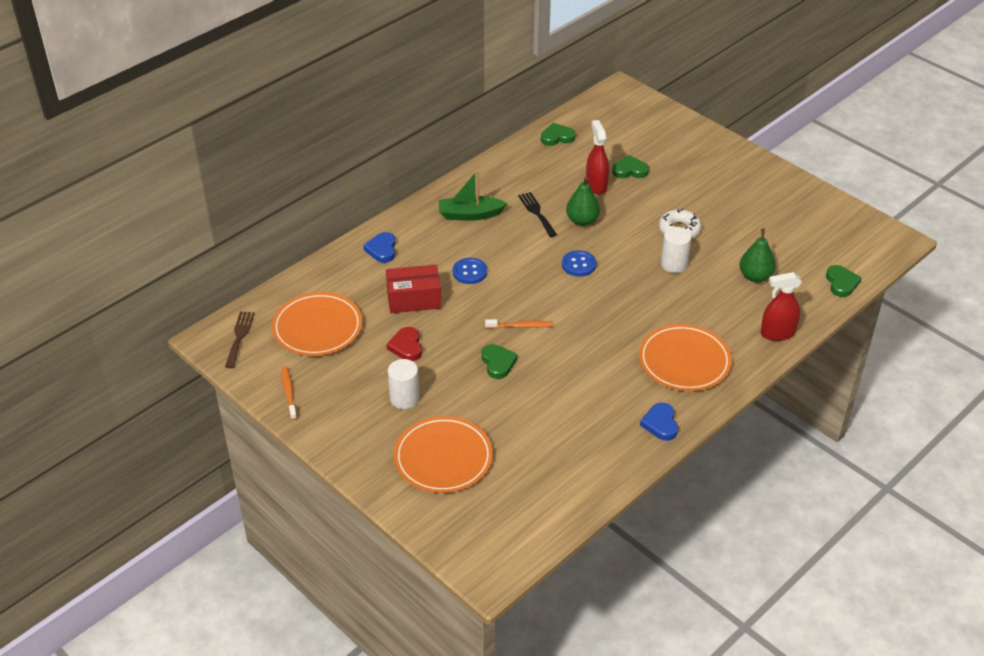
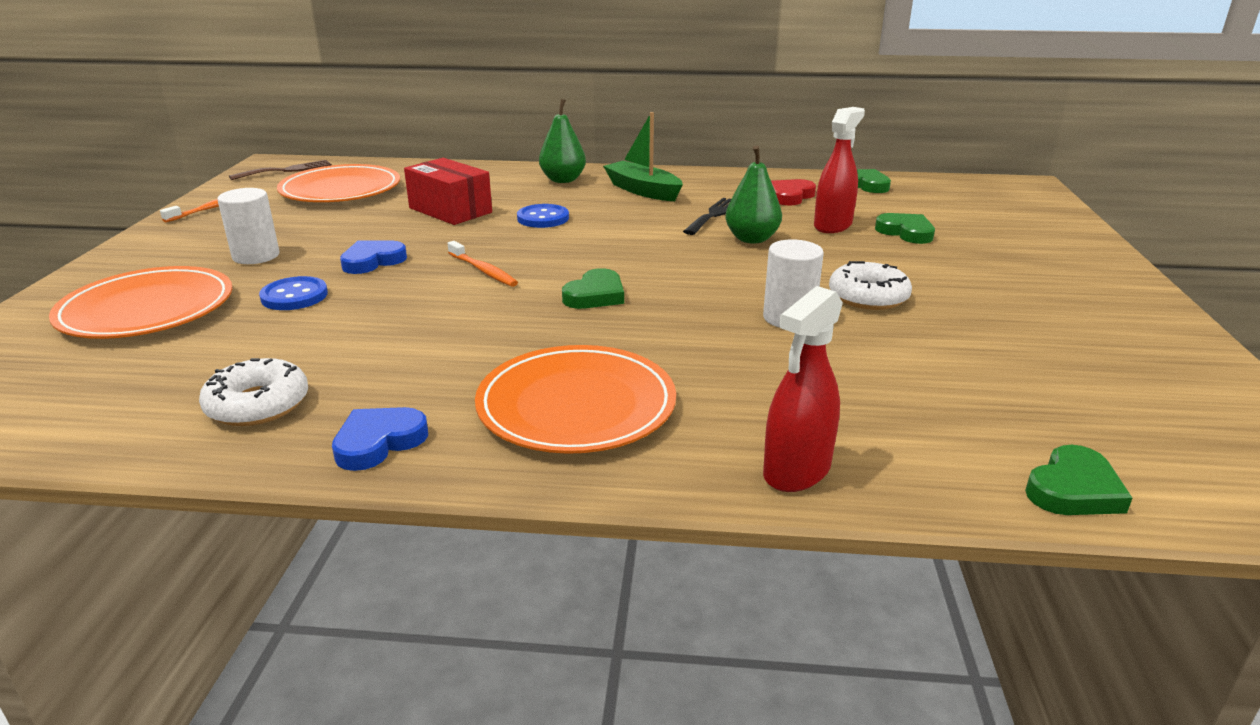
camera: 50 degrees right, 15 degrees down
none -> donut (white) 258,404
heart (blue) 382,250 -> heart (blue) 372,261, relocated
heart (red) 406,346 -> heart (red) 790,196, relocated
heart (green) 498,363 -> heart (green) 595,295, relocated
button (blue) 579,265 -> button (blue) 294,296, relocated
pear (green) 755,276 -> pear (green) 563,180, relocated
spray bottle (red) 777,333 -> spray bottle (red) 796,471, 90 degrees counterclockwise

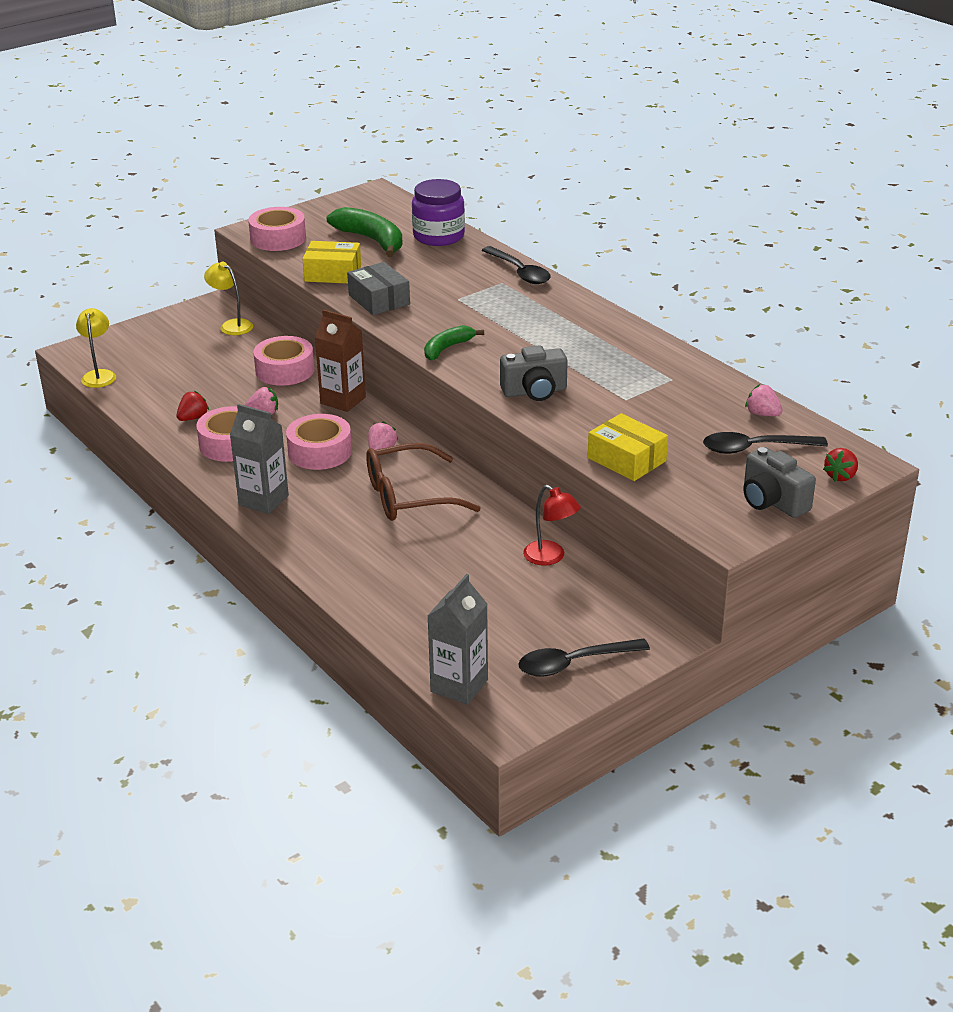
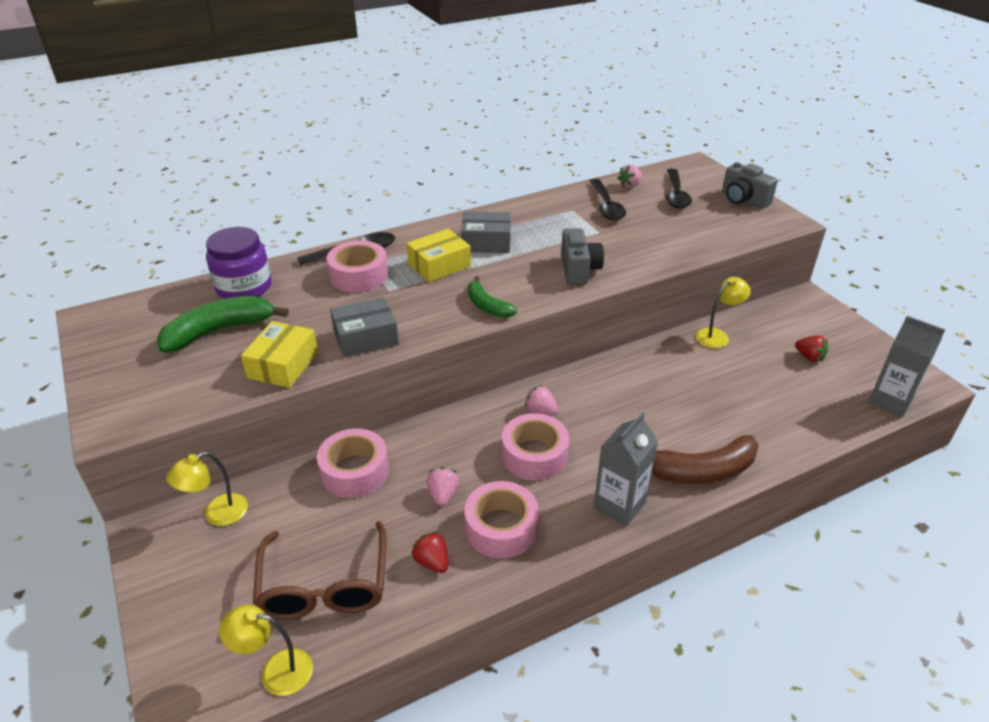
camera: 80 degrees left, 5 degrees up
carton (brown) 343,400 -> none
none -> box (grey) 486,242
none -> banana (brown) 700,471
tape (pink) 278,238 -> tape (pink) 359,275, relocated
glasses (brown) 408,496 -> glasses (brown) 324,586, relocated
spoon (black) 574,663 -> spoon (black) 606,206, relocated
box (yellow) 626,460 -> box (yellow) 439,265, relocated
strawberry (red) 840,476 -> strawberry (red) 809,357, relocated
lamp (red) 550,557 -> lamp (yellow) 717,335
camera (grey) 772,501 -> camera (grey) 743,200, 75 degrees clockwise

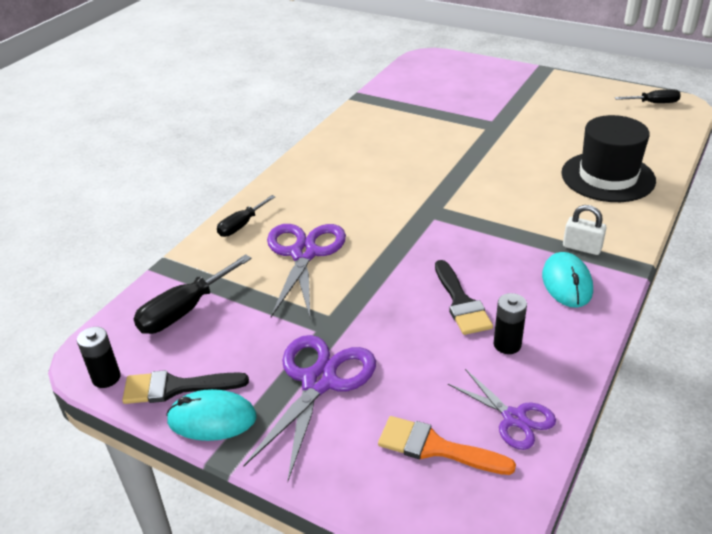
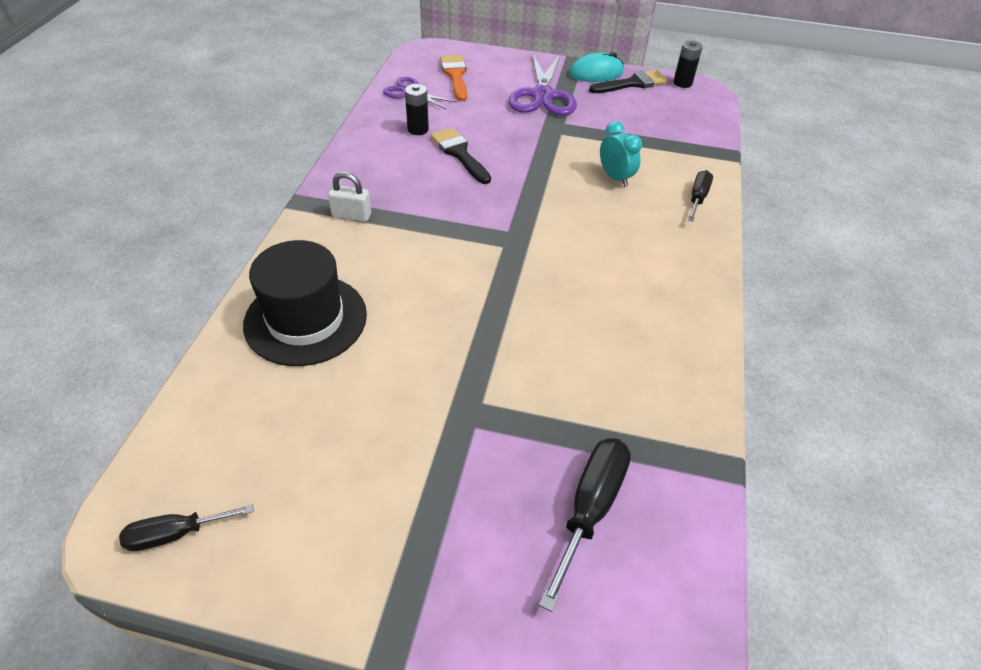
camera: 160 degrees right, 10 degrees up
mouse (turquoise) 567,283 -> none
screwdriver (black) 184,311 -> screwdriver (black) 590,508, relocated
scissors (purple) 304,254 -> clock (turquoise) 615,177
brush (orange) 435,447 -> brush (orange) 455,75, 105 degrees counterclockwise

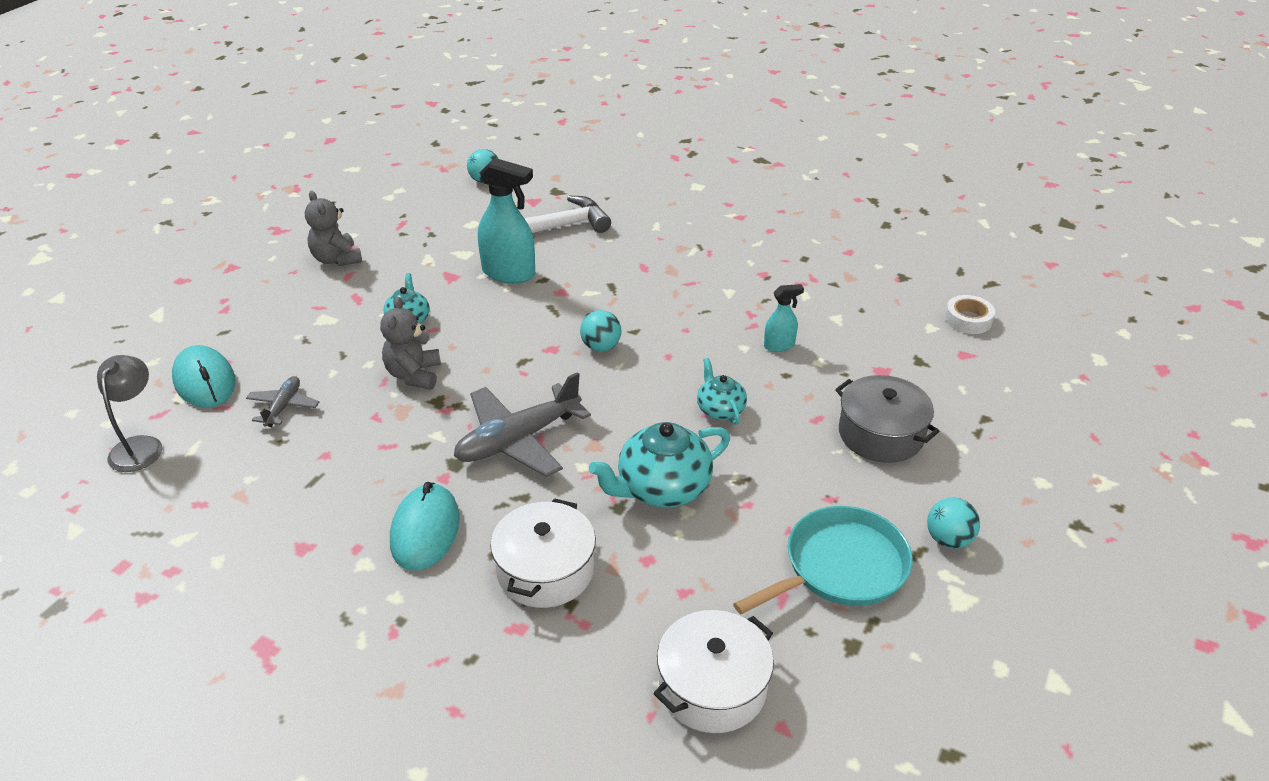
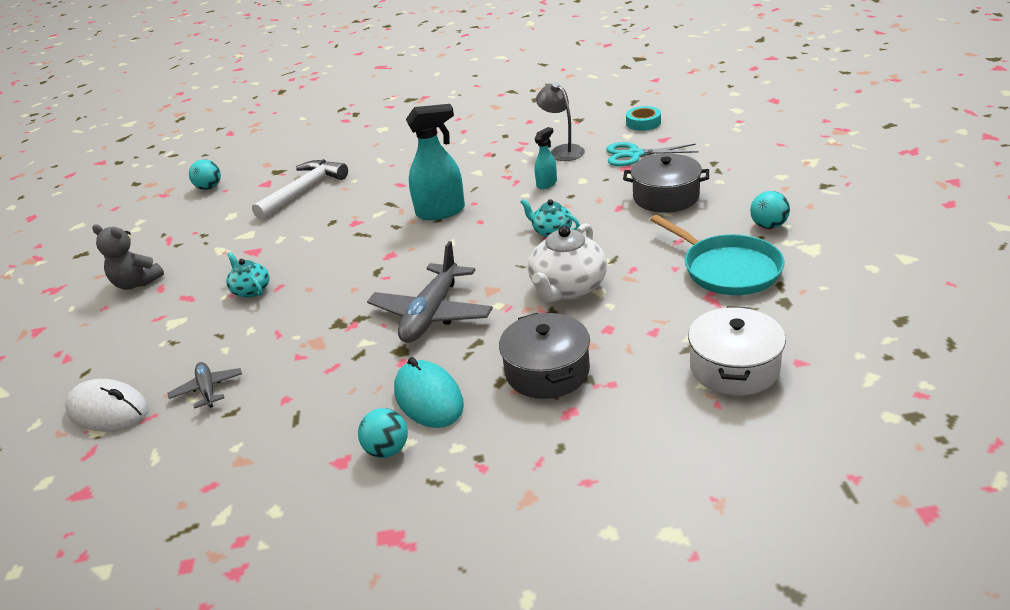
camera: 30 degrees left, 5 degrees down
teddy bear (grey) 414,375 -> none
none -> scissors (turquoise) 634,155
lamp (grey) 140,446 -> lamp (grey) 562,151, relocated
spray bottle (turquoise) 509,273 -> spray bottle (turquoise) 441,211, relocated
ball (turquoise) 601,347 -> ball (turquoise) 387,450, relocated
mouse (turquoise) 204,381 -> mouse (white) 108,410
pot (white) 545,570 -> pot (grey) 547,371
teapot (turquoise) 662,488 -> teapot (white) 567,288
tape (white) 968,320 -> tape (turquoise) 643,123
pan (turquoise) 840,567 -> pan (turquoise) 728,269, 120 degrees clockwise

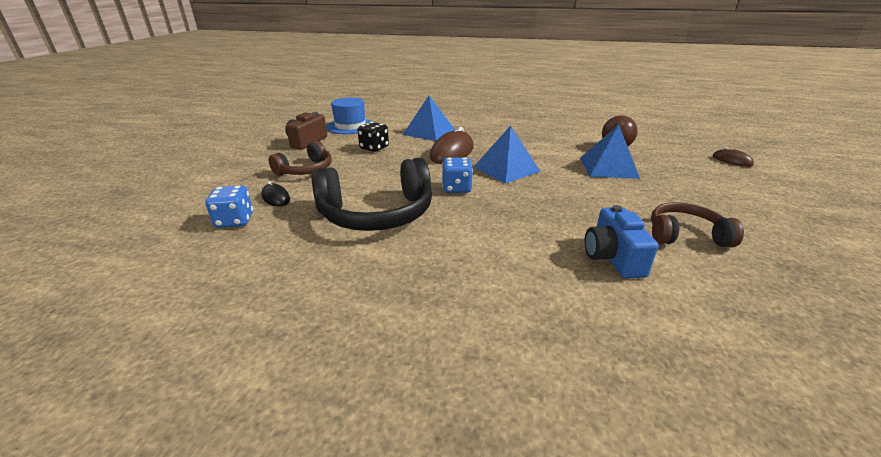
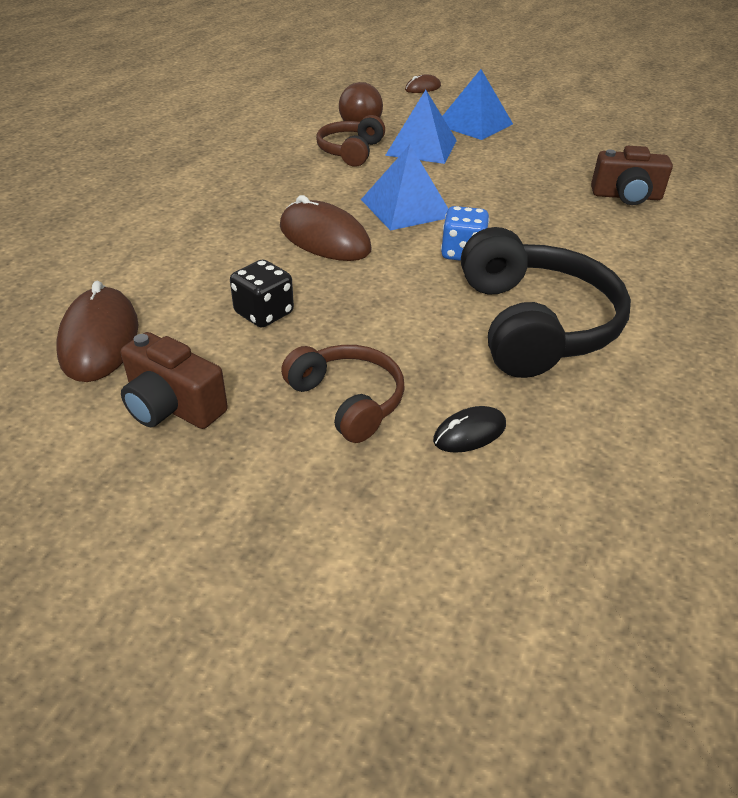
camera: 80 degrees left, 10 degrees up
dice (blue) 235,221 -> none
pyramid (blue) 429,132 -> pyramid (blue) 474,124, relocated
headphones (brown) 685,235 -> headphones (brown) 350,151, relocated
hat (blue) 350,126 -> mouse (brown) 99,339
camera (blue) 612,258 -> camera (brown) 626,196

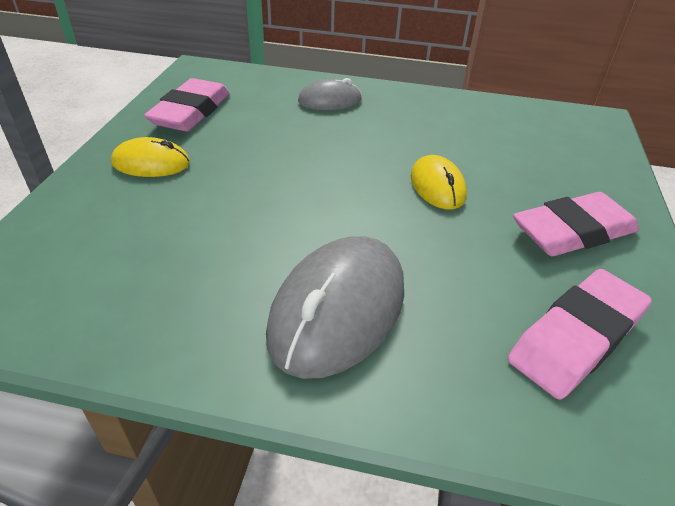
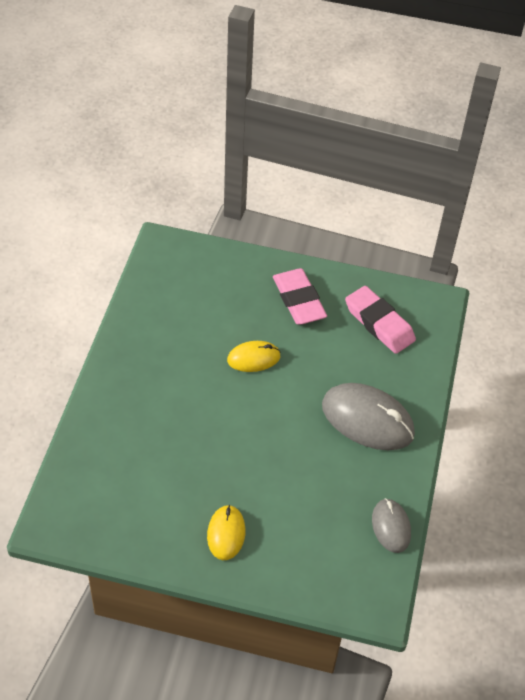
camera: 90 degrees left, 10 degrees up
eraser (pink) 191,112 -> none
mouse (grey) 330,100 -> mouse (grey) 391,527, relocated

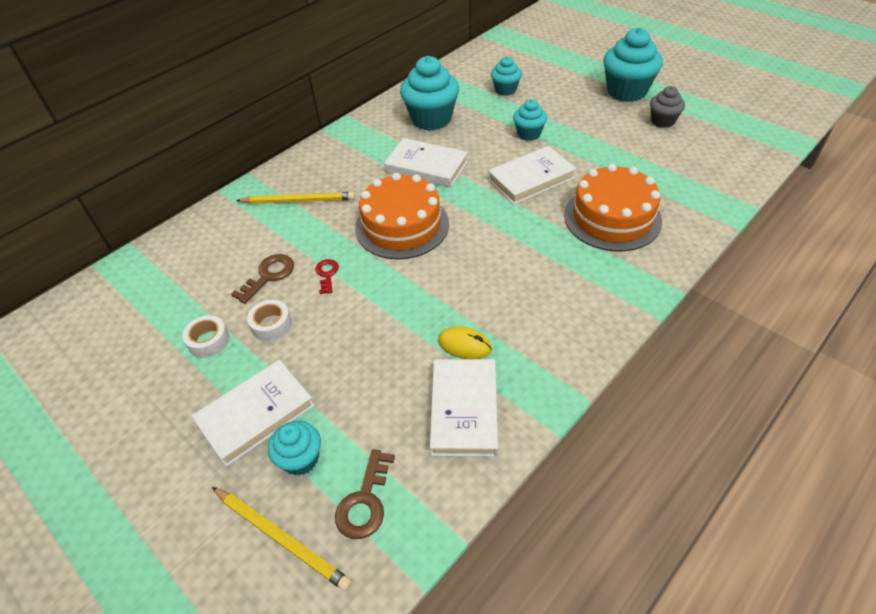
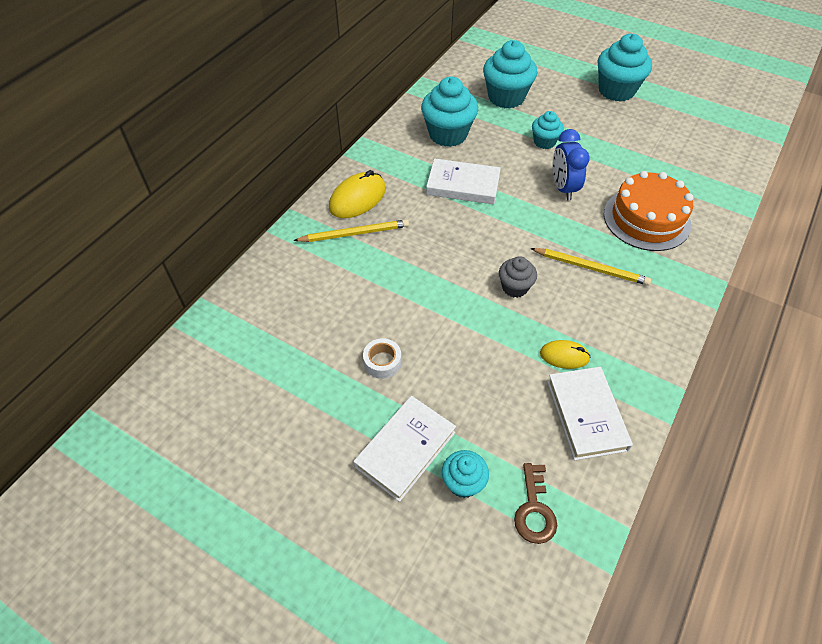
camera: 15 degrees left, 5 degrees up
tape (white) 208,341 -> none
key (brown) 269,275 -> none
key (red) 327,274 -> none
cake (orange) 402,225 -> none
none -> mouse (yellow) 357,198
pencil (yellow) 281,538 -> pencil (yellow) 591,268, relocated
cupcake (grey) 662,121 -> cupcake (grey) 515,287, relocated
book (white) 531,179 -> clock (blue) 563,188
cupcake (turquoise) 505,90 -> cupcake (turquoise) 506,97, x1.79

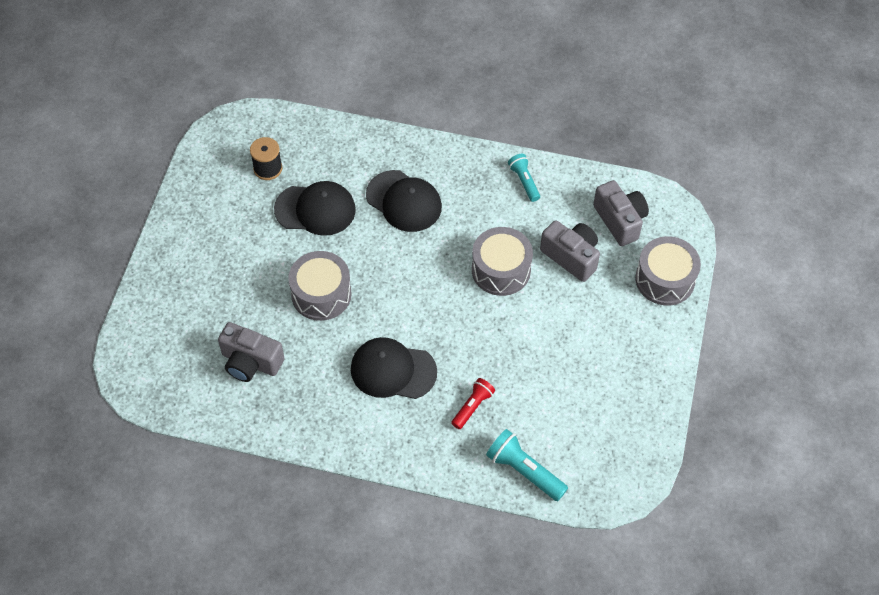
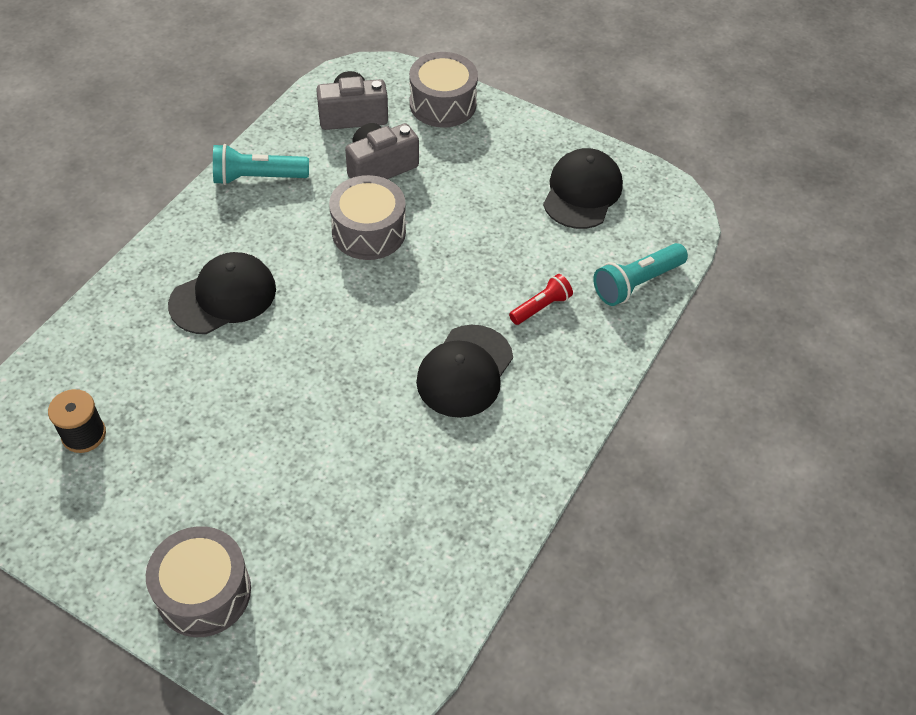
camera: 75 degrees left, 5 degrees down
camera (grey) 250,362 -> none
cap (black) 315,209 -> cap (black) 582,192, relocated
drum (grey) 321,294 -> drum (grey) 204,592, relocated
flashlight (red) 472,406 -> flashlight (red) 541,307, 90 degrees clockwise
flashlight (turquoise) 524,181 -> flashlight (turquoise) 257,178, x1.53

